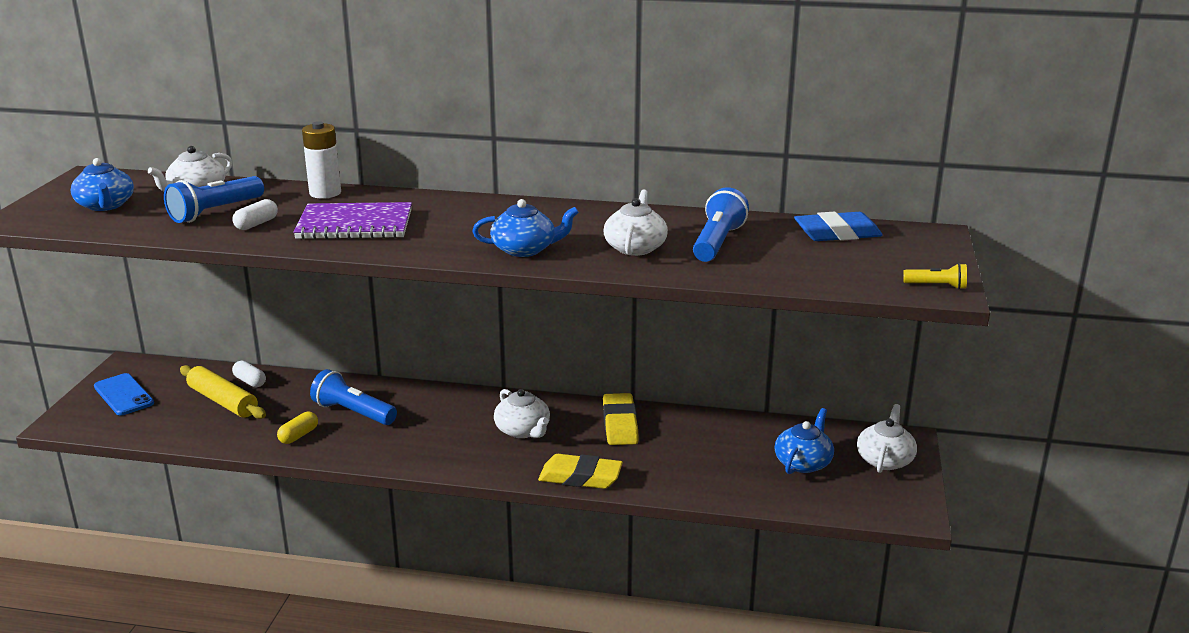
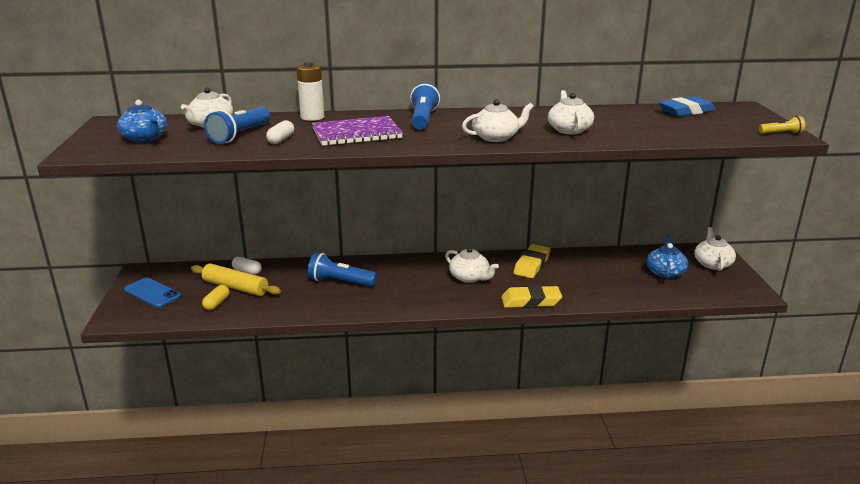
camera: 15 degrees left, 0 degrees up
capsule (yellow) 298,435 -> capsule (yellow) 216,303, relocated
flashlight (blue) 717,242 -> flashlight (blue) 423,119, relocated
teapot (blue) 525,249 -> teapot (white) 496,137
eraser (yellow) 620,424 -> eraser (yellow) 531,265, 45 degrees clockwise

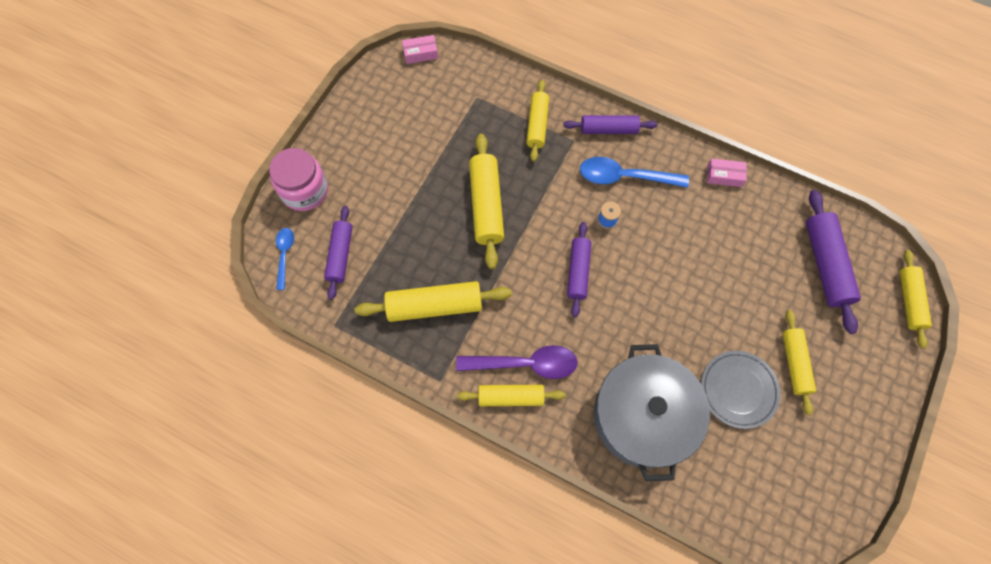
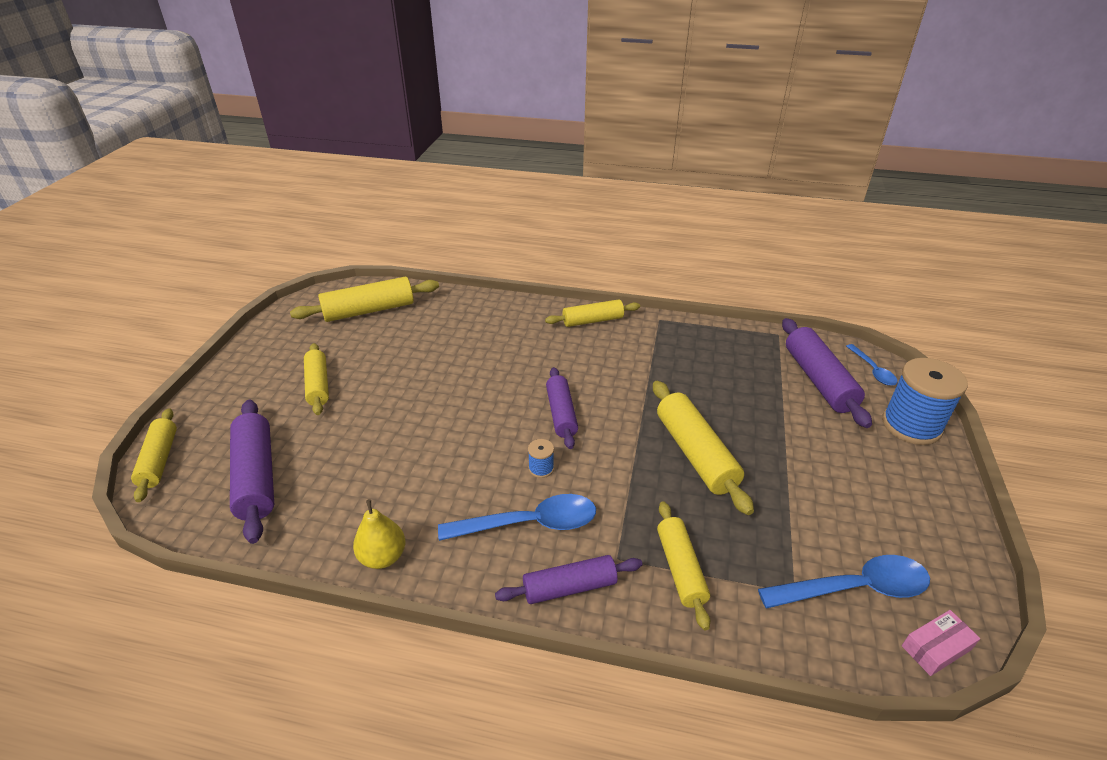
camera: 165 degrees right, 30 degrees down
spoon (purple) 524,364 -> none
pot (grey) 643,416 -> none
plate (grey) 738,390 -> none
none -> spoon (blue) 853,588
rolling pin (yellow) 434,306 -> rolling pin (yellow) 369,310, relocated
jar (pink) 305,190 -> spool (blue) 911,425
box (pink) 724,176 -> pear (yellow) 383,557
rolling pin (purple) 340,255 -> rolling pin (purple) 819,380, x1.51

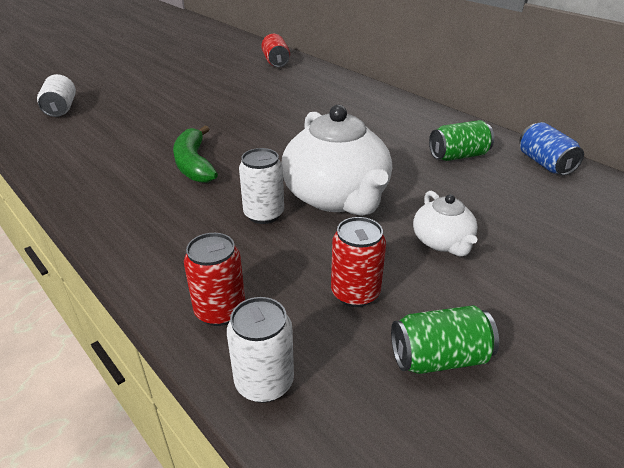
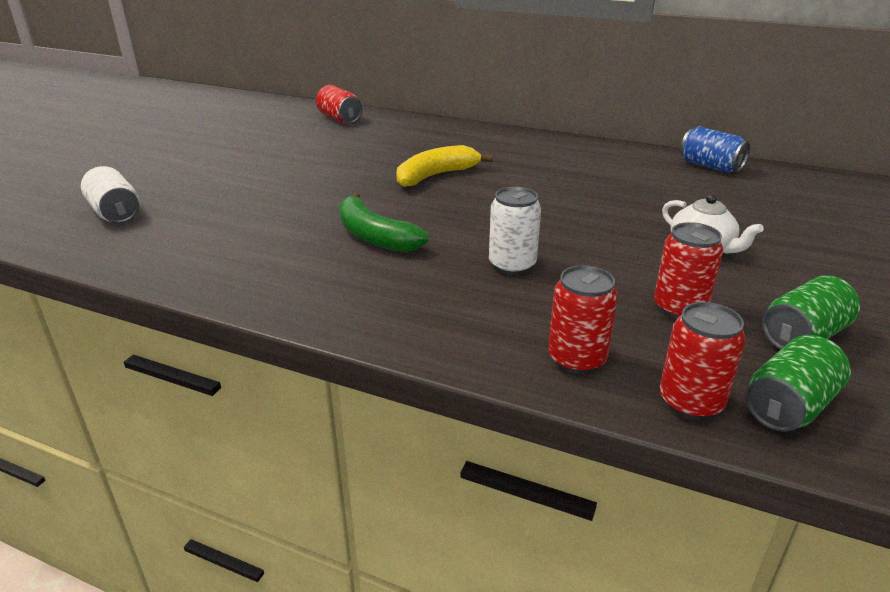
camera: 25 degrees left, 5 degrees down
teapot (white) 336,197 -> none
none -> banana (yellow) 436,176
can (green) 458,156 -> can (green) 789,406, relocated
can (white) 264,382 -> can (red) 690,402

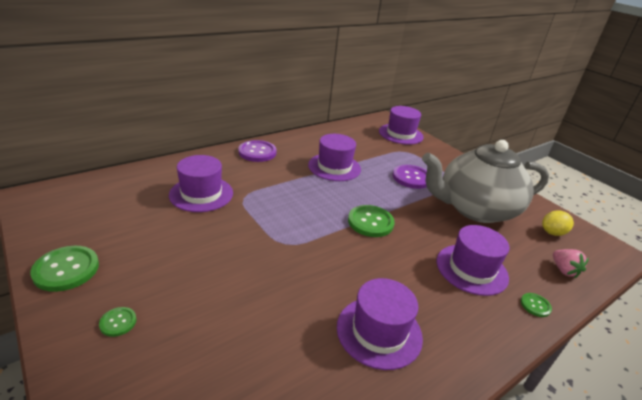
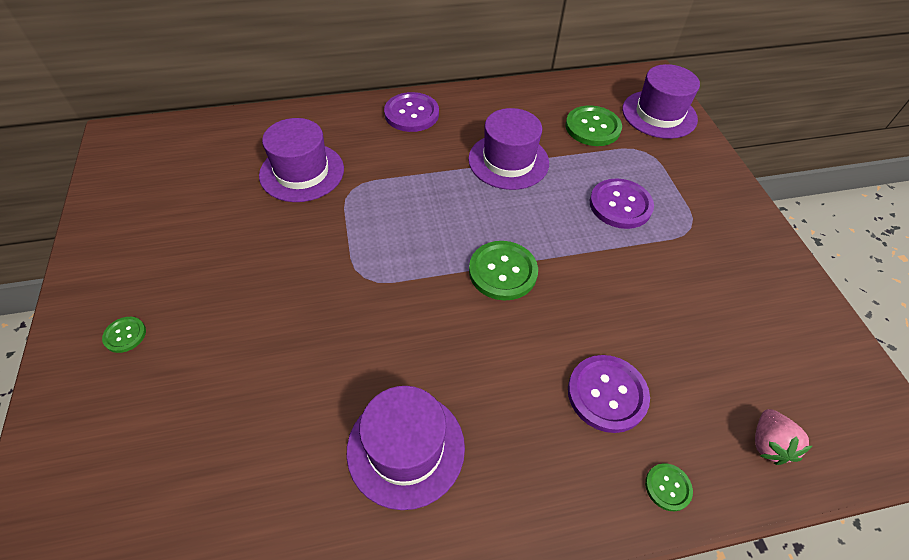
camera: 25 degrees right, 20 degrees up
teapot (grey) 475,209 -> none
lemon (yellow) 552,233 -> none
button (green) 66,269 -> button (green) 592,127, relocated
hat (purple) 471,269 -> button (purple) 607,394

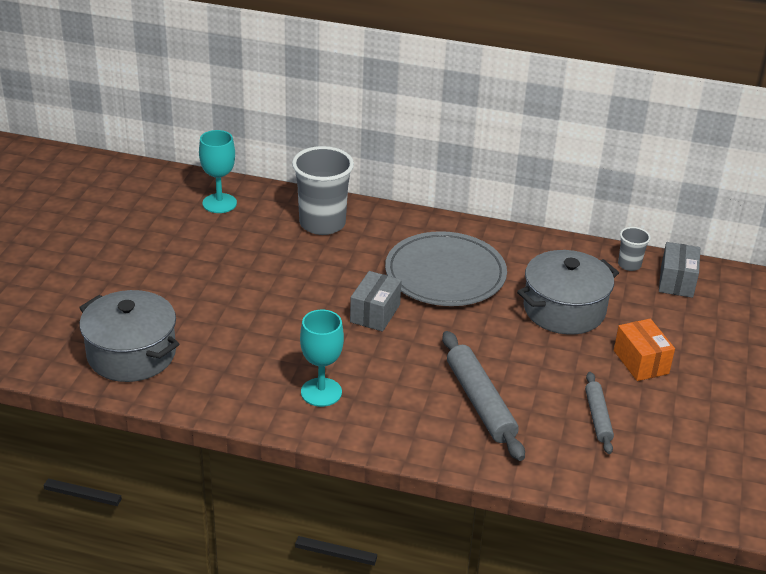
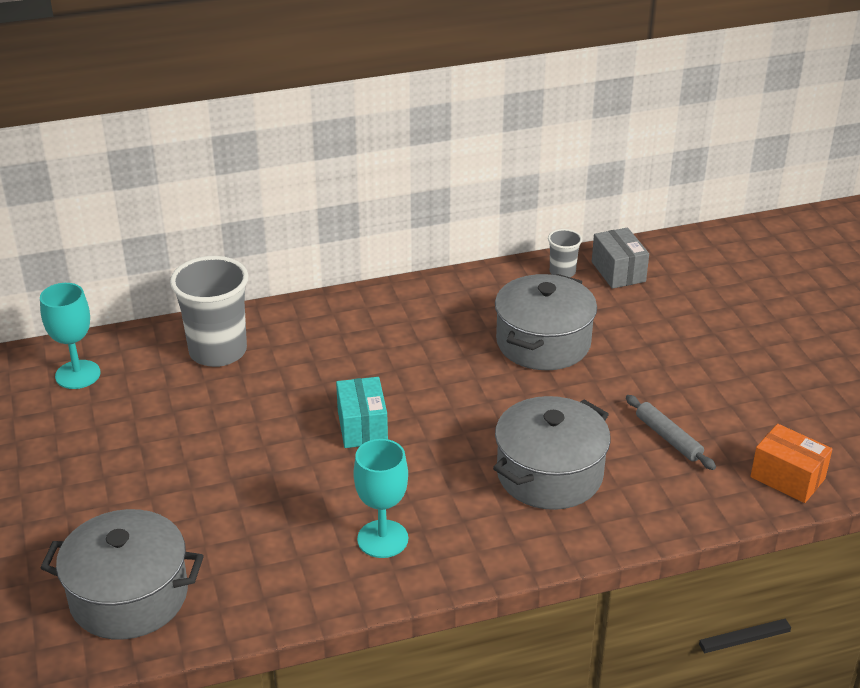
camera: 30 degrees left, 0 degrees up
plate (grey) 445,274 -> none
box (orange) 641,362 -> box (orange) 787,478, relocated
rolling pin (grey) 480,402 -> pot (grey) 549,474
box (grey) 375,313 -> box (turquoise) 362,427

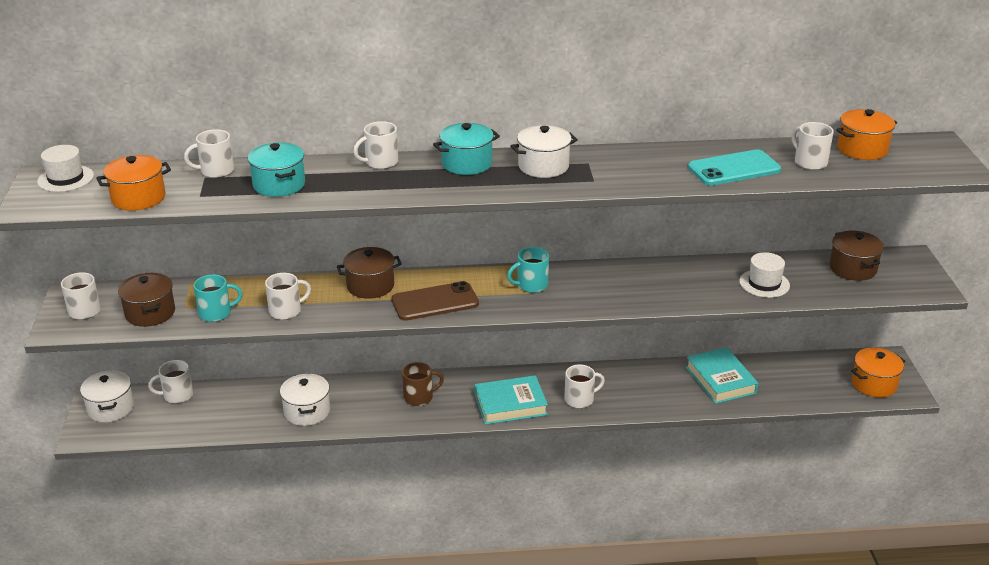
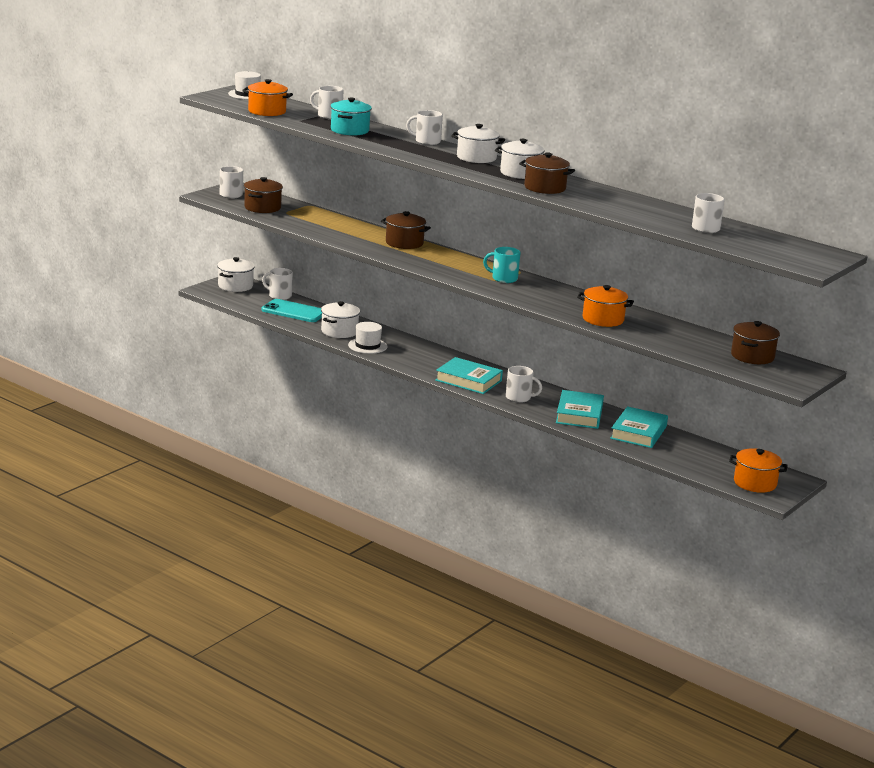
camera: 40 degrees right, 10 degrees down
mug (turquoise) 216,313 -> none
mug (white) 286,311 -> none
phone (brown) 435,302 -> none
mug (brown) 419,397 -> none
none -> pot (brown) 545,188
none -> book (turquoise) 579,414
phone (turquoise) 734,169 -> phone (turquoise) 294,311, relocated
hat (white) 764,283 -> hat (white) 367,346, relocated
pot (orange) 862,149 -> pot (orange) 603,319, relocated
pot (turquoise) 467,164 -> pot (white) 476,158

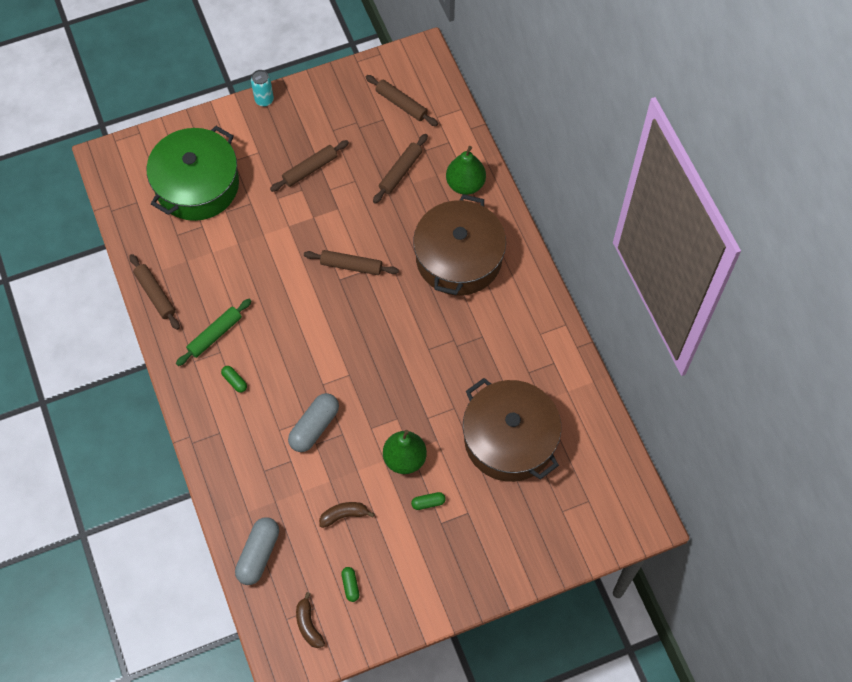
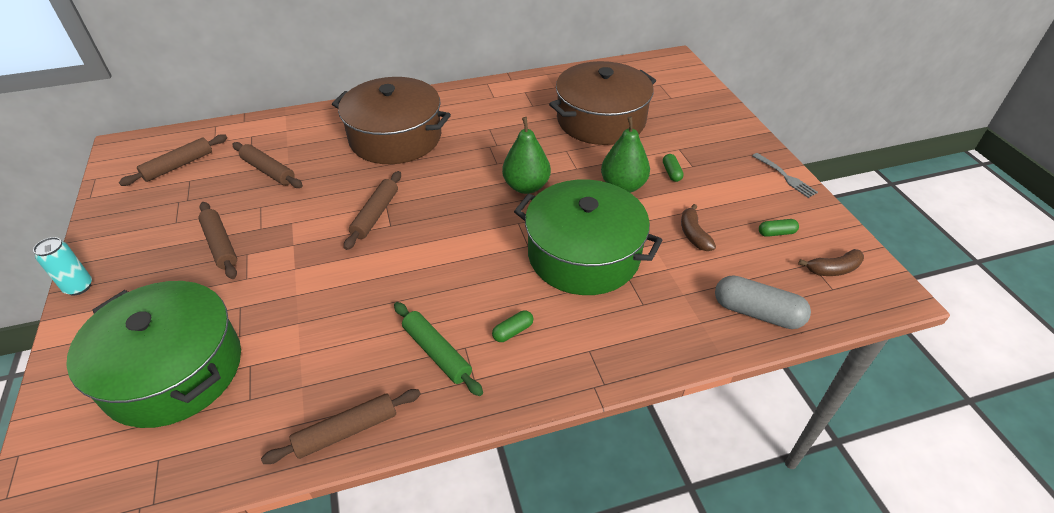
camera: 85 degrees left, 20 degrees down
none -> fork (grey) 785,177
pear (green) 465,184 -> pear (green) 526,186, relocated
capsule (grey) 314,427 -> pot (green) 583,255

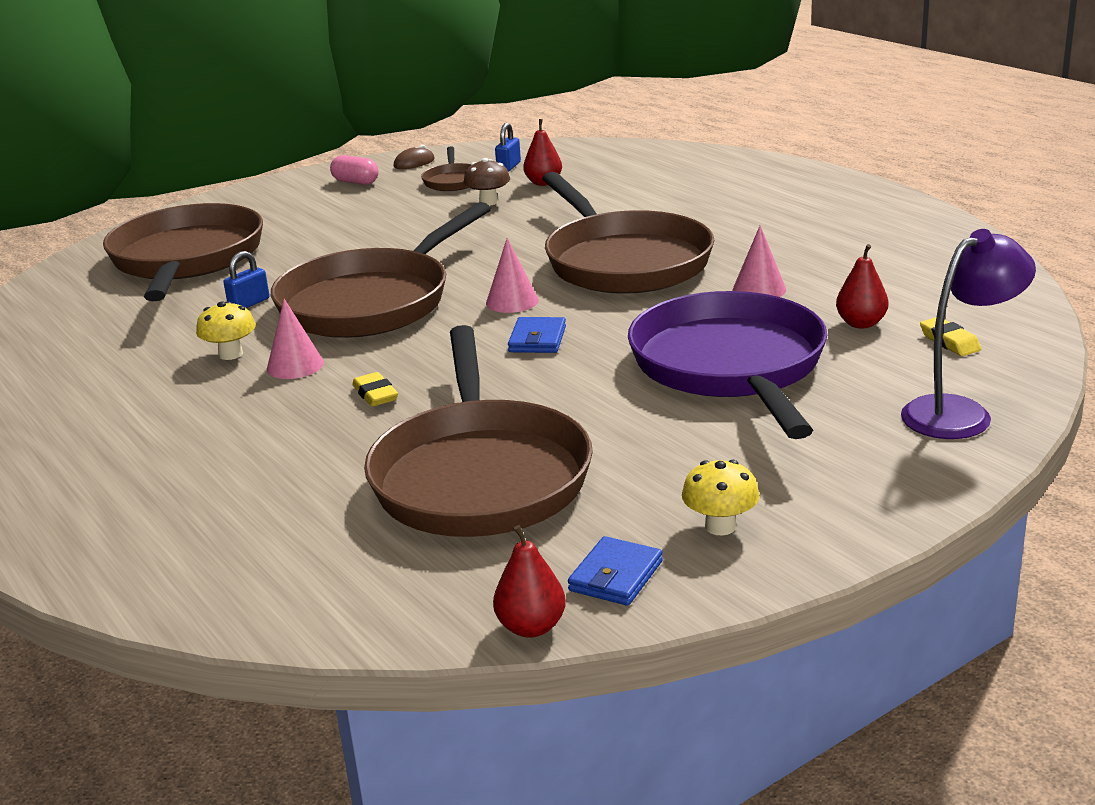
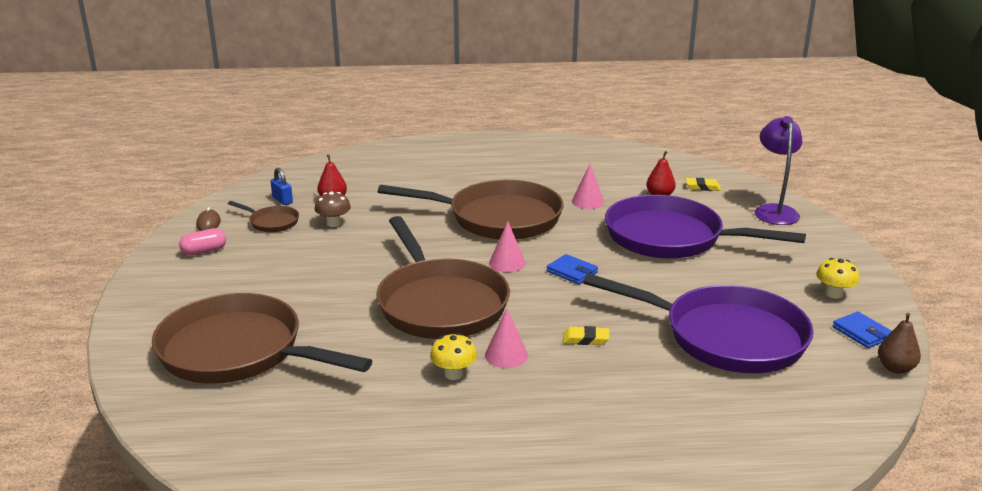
camera: 60 degrees left, 0 degrees up
padlock (blue) 249,303 -> none
pan (brown) 480,475 -> pan (purple) 725,336
pear (red) 531,627 -> pear (brown) 895,368

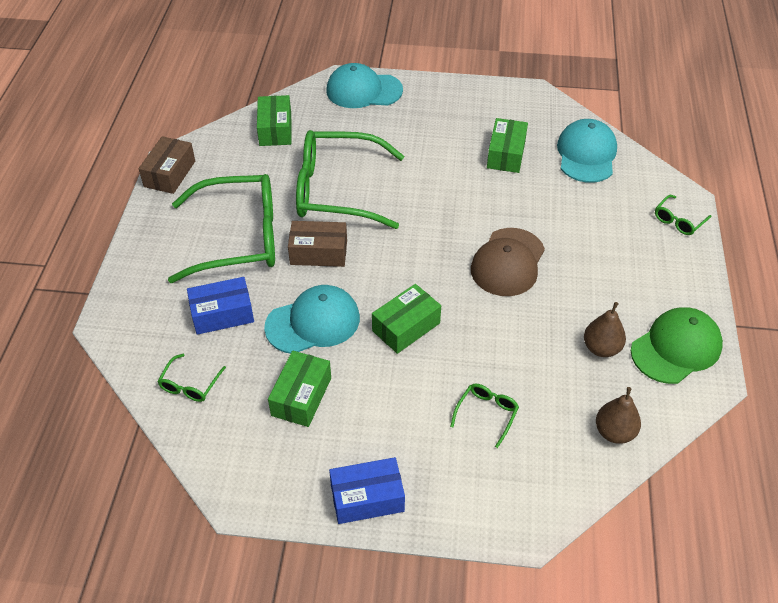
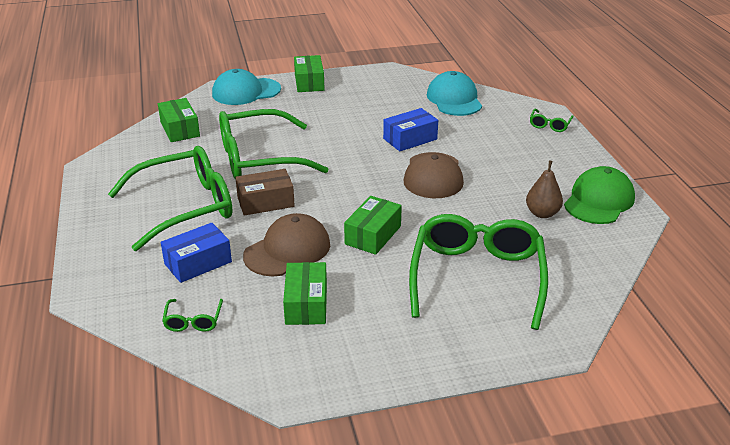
camera: 20 degrees left, 15 degrees down
box (brown) 170,174 -> none
pear (brown) 614,432 -> none
box (blue) 367,498 -> box (blue) 410,139, relocated
box (green) 506,154 -> box (green) 309,82, relocated
cap (turquoise) 313,322 -> cap (brown) 287,250
glasses (green) 486,414 -> glasses (green) 477,277, x2.48

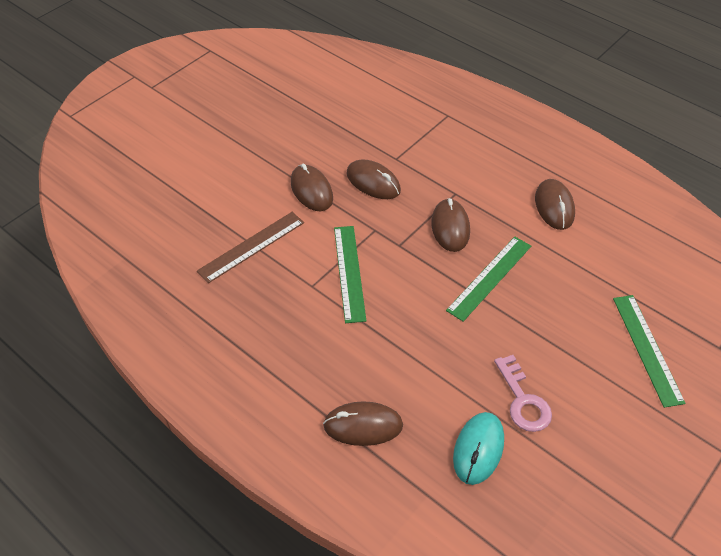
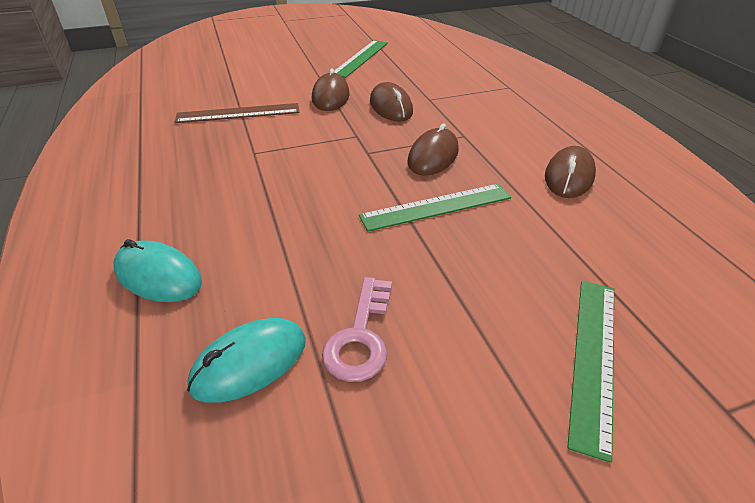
camera: 30 degrees right, 10 degrees down
ruler (green) 349,272 -> ruler (green) 360,58, relocated
mouse (brown) 363,426 -> mouse (turquoise) 158,276

